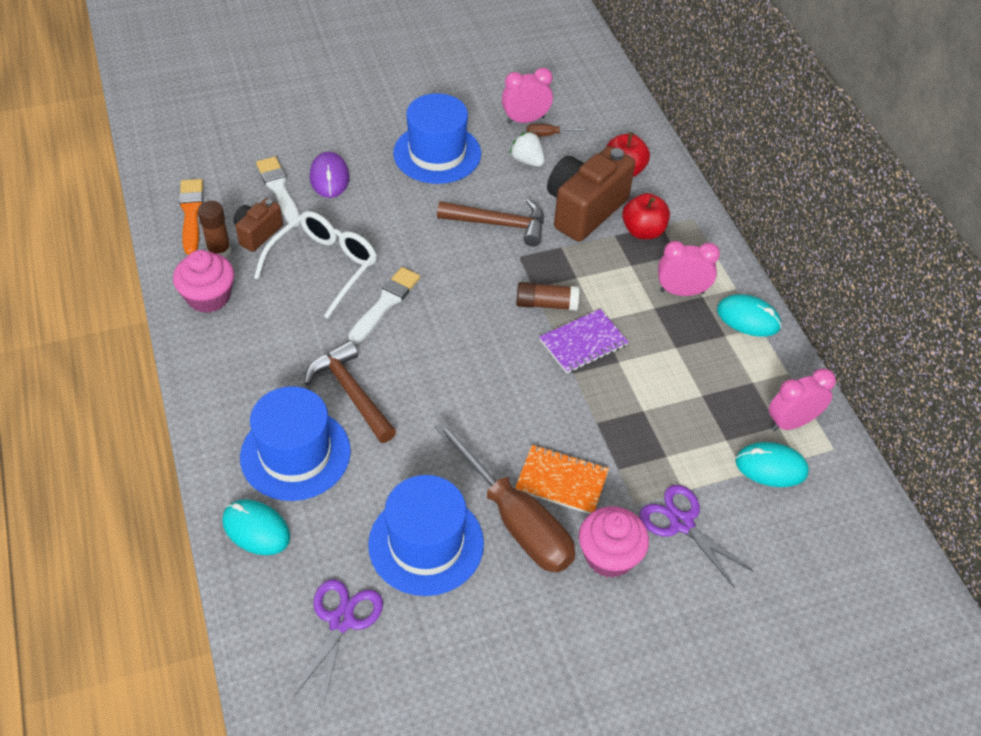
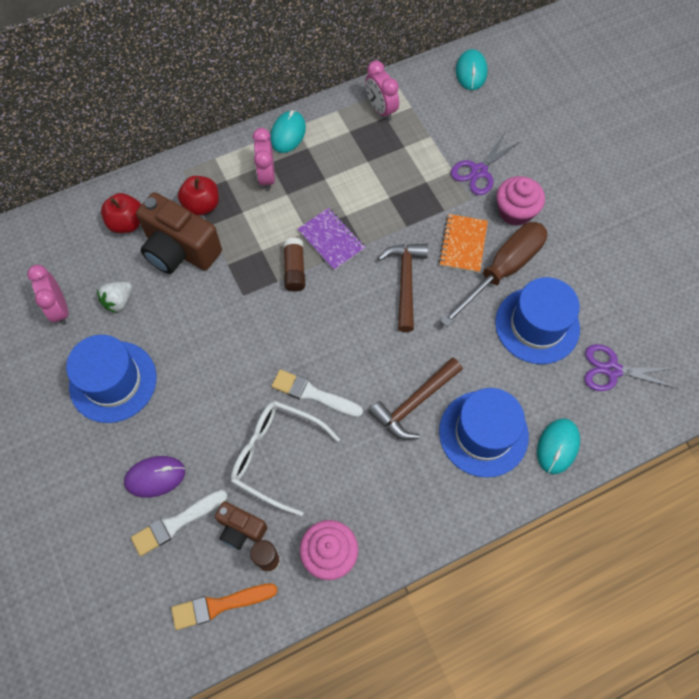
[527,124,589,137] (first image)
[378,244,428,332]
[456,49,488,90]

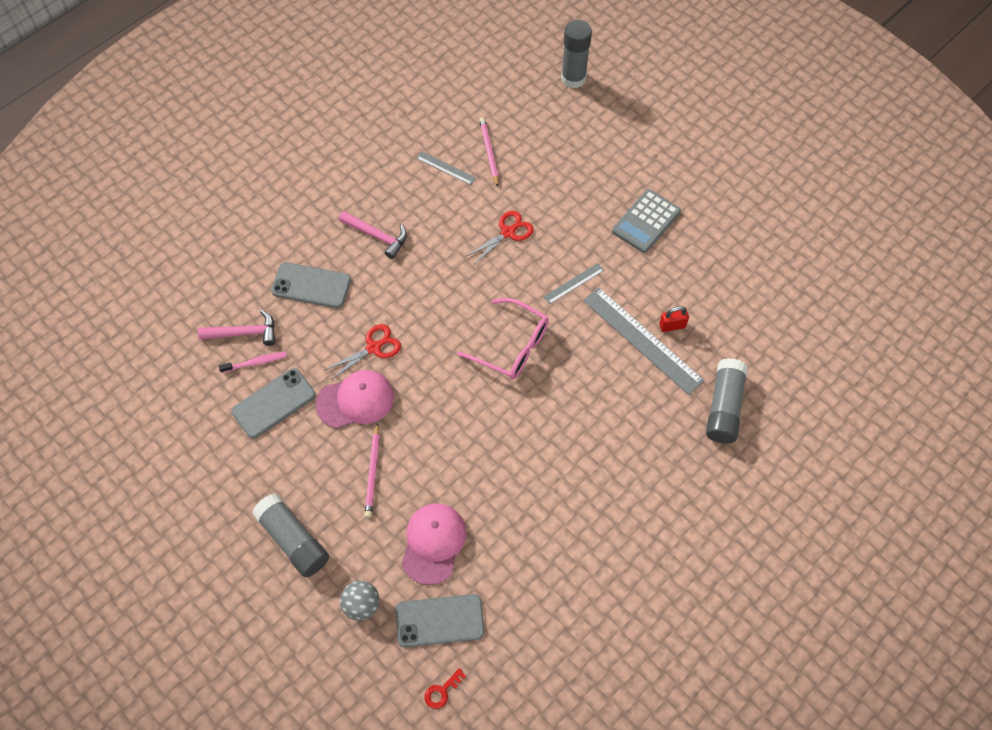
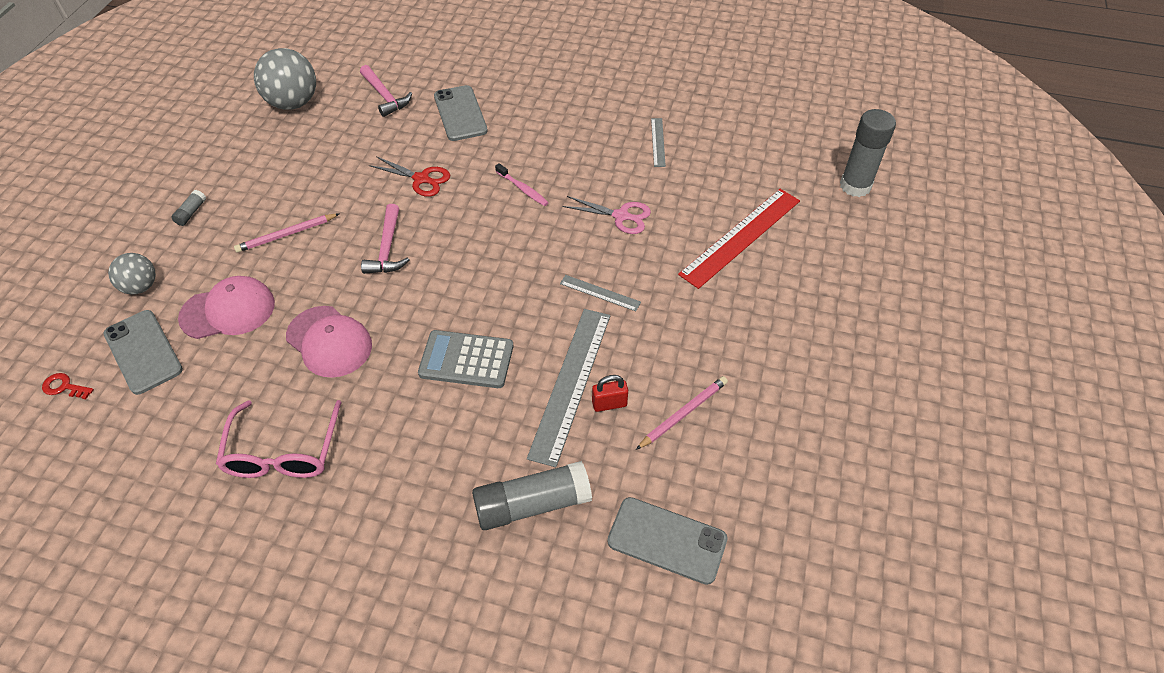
[254,48,316,110]
[678,189,800,289]
[495,163,549,206]
[607,497,728,585]
[286,306,372,378]
[361,204,409,274]
[216,400,342,478]
[636,376,728,450]
[418,330,513,388]
[562,196,651,234]
[592,375,628,412]
[171,190,206,226]

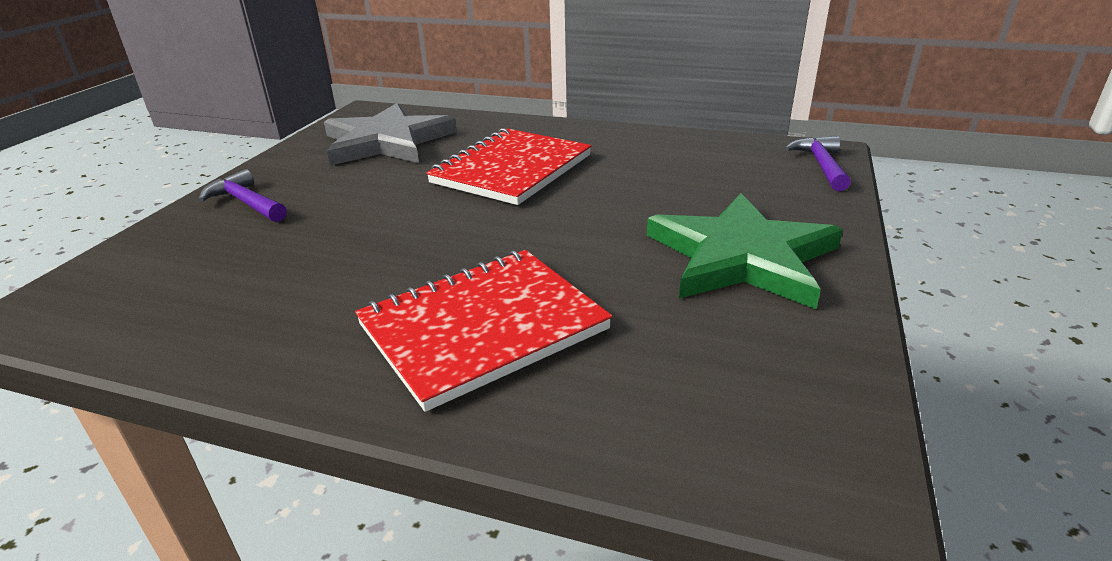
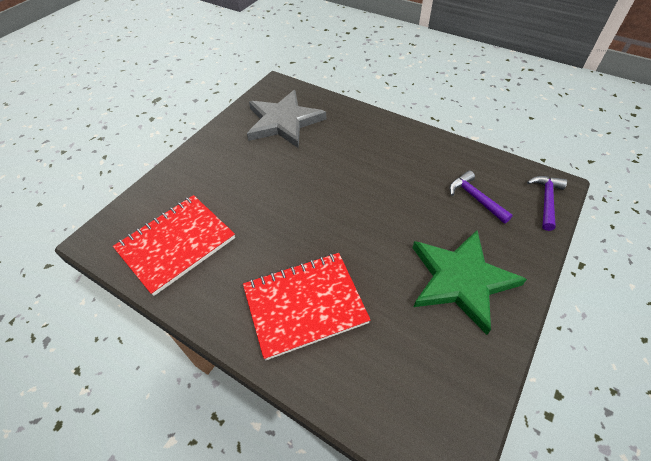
[449,171,513,224]
[113,195,235,296]

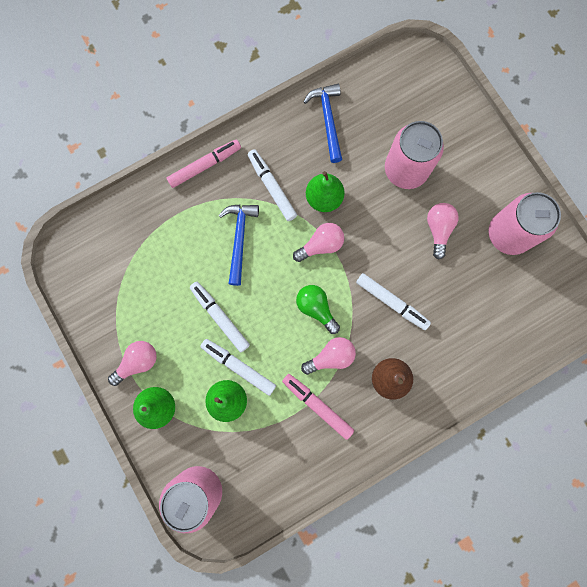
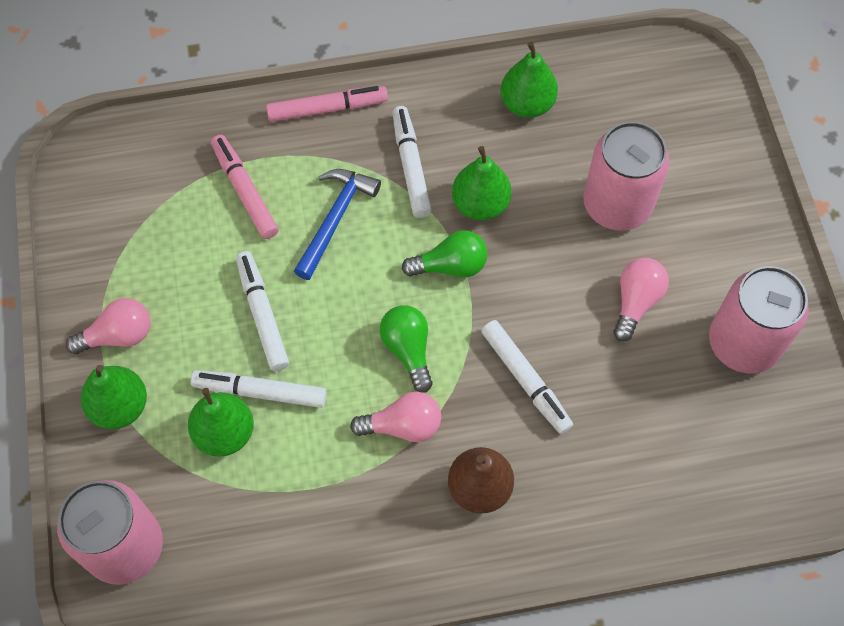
[211,135,279,239]
[500,42,558,118]
[402,230,488,278]
[191,370,326,408]

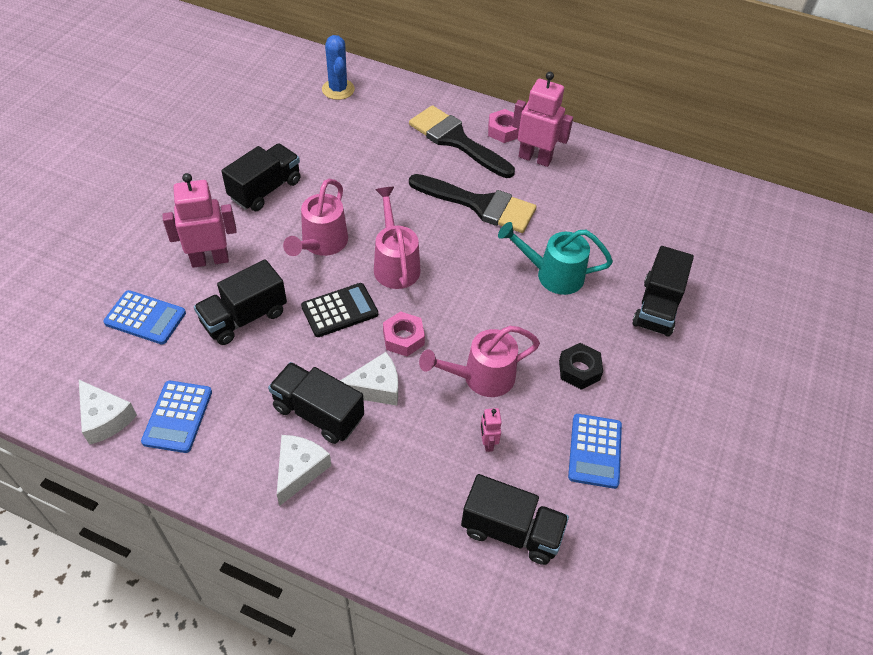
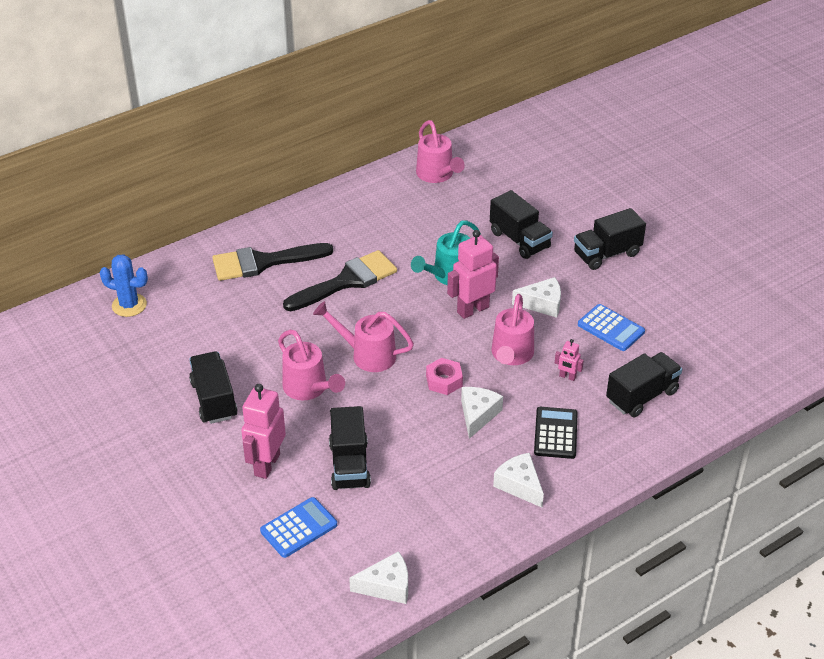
[141,381,212,453] (first image)
[488,109,519,143] (first image)
[416,120,465,183]
[574,208,646,270]
[534,407,578,459]
[447,230,499,319]
[512,277,561,318]

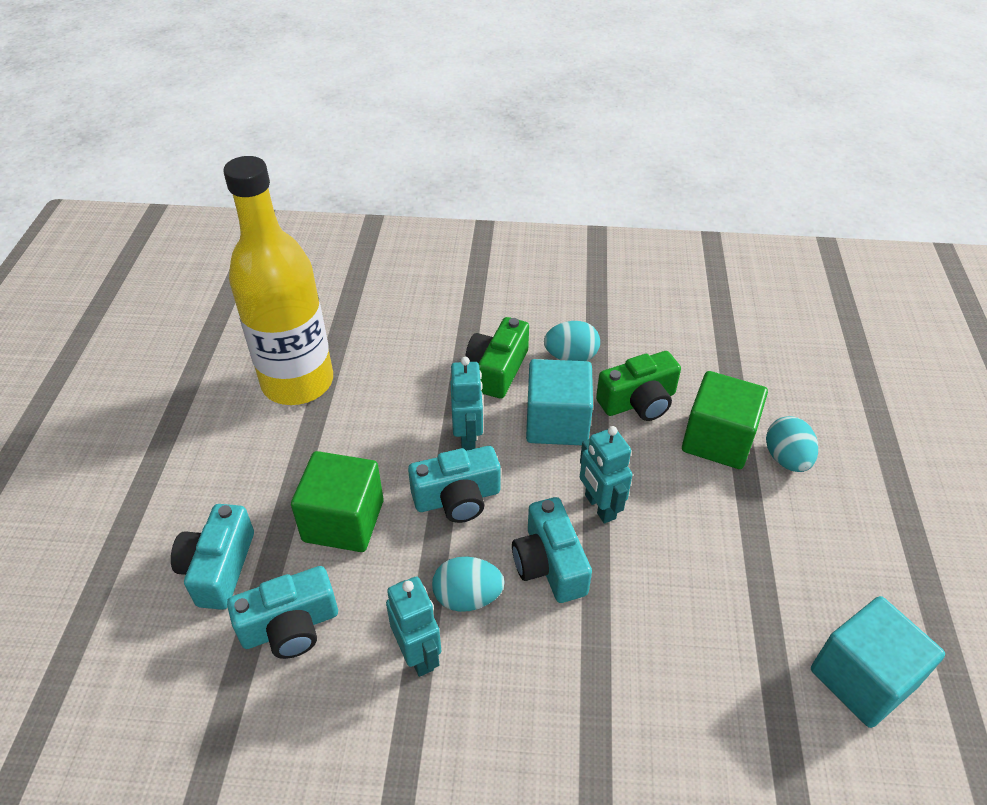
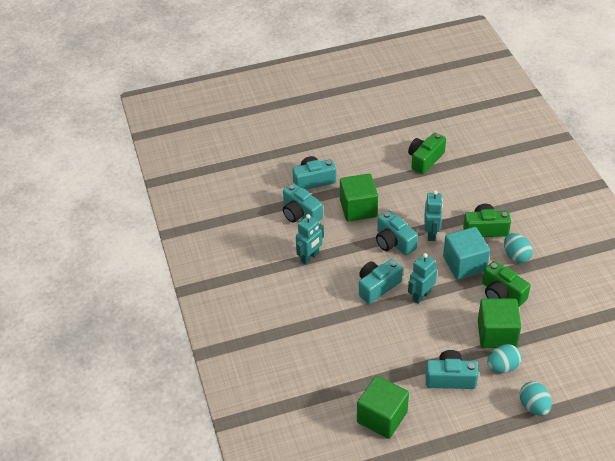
[425,350,479,389]
[520,382,552,416]
[408,133,446,174]
[357,376,409,439]
[424,190,443,241]

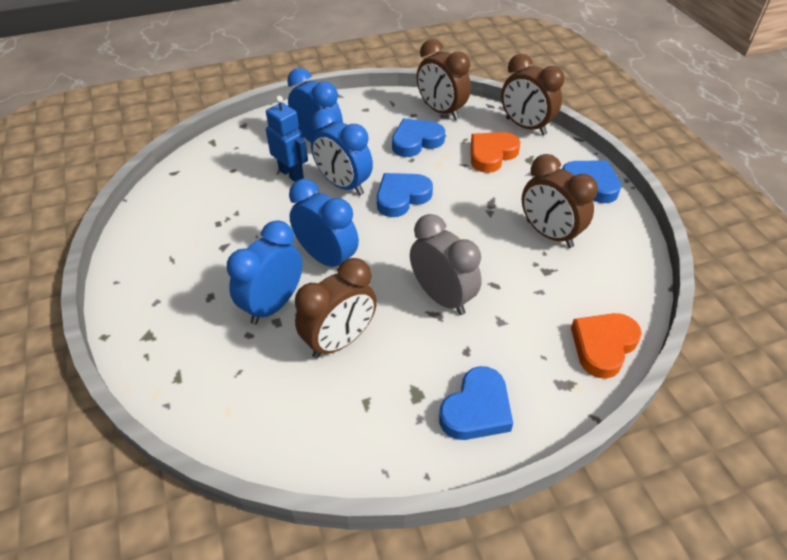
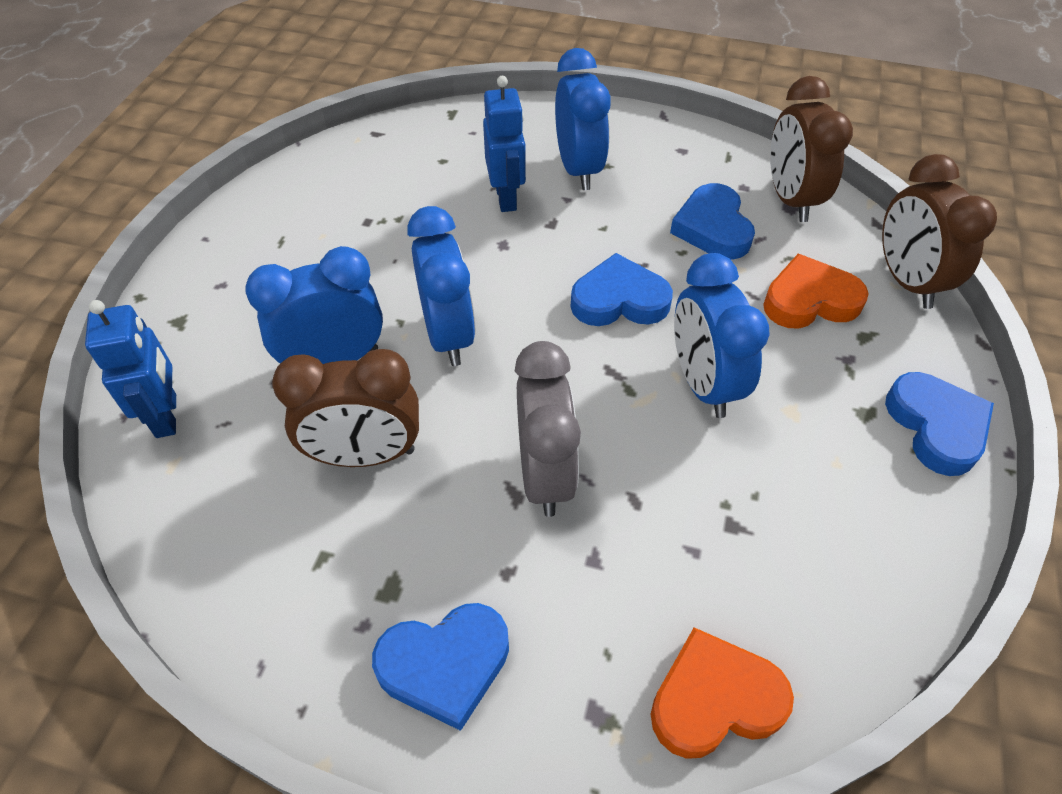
[522,154,598,248] (first image)
[85,300,176,438]
[674,253,770,418]
[670,183,755,260]

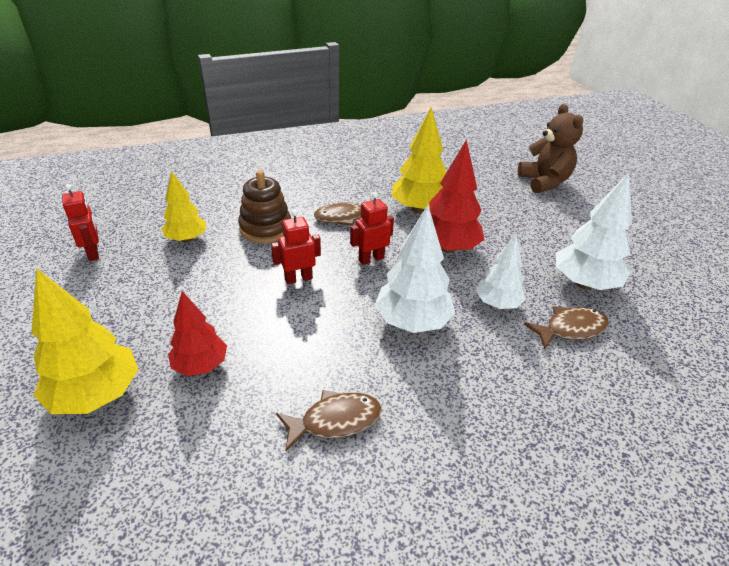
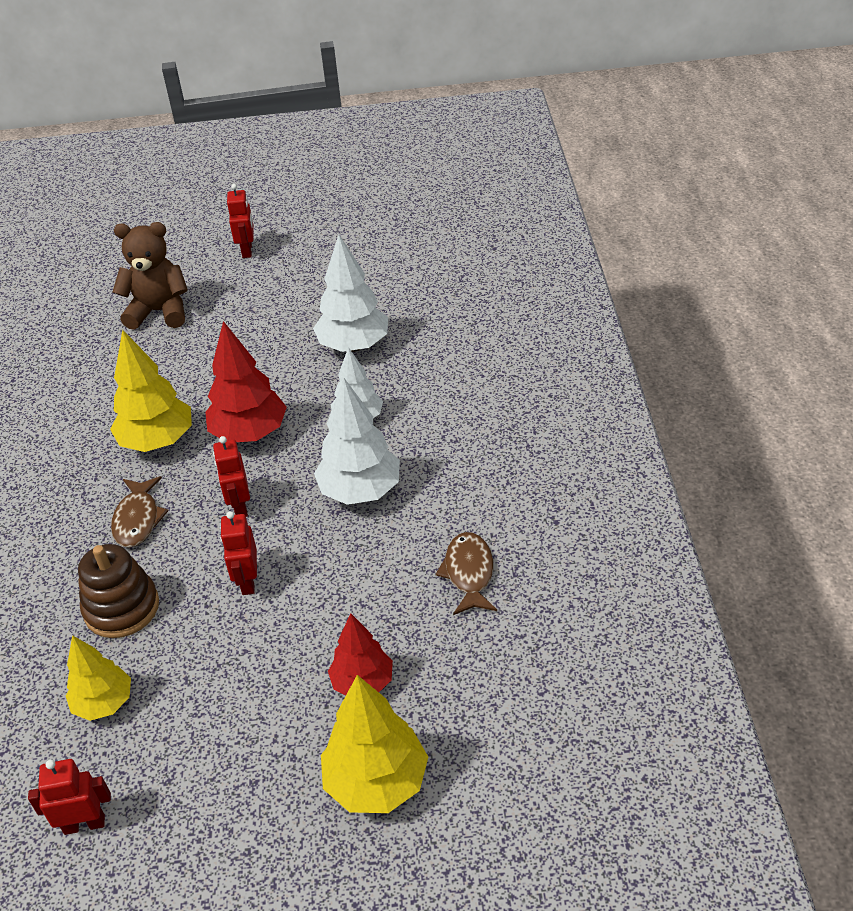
[524,306,608,349] (first image)
[227,184,254,258]

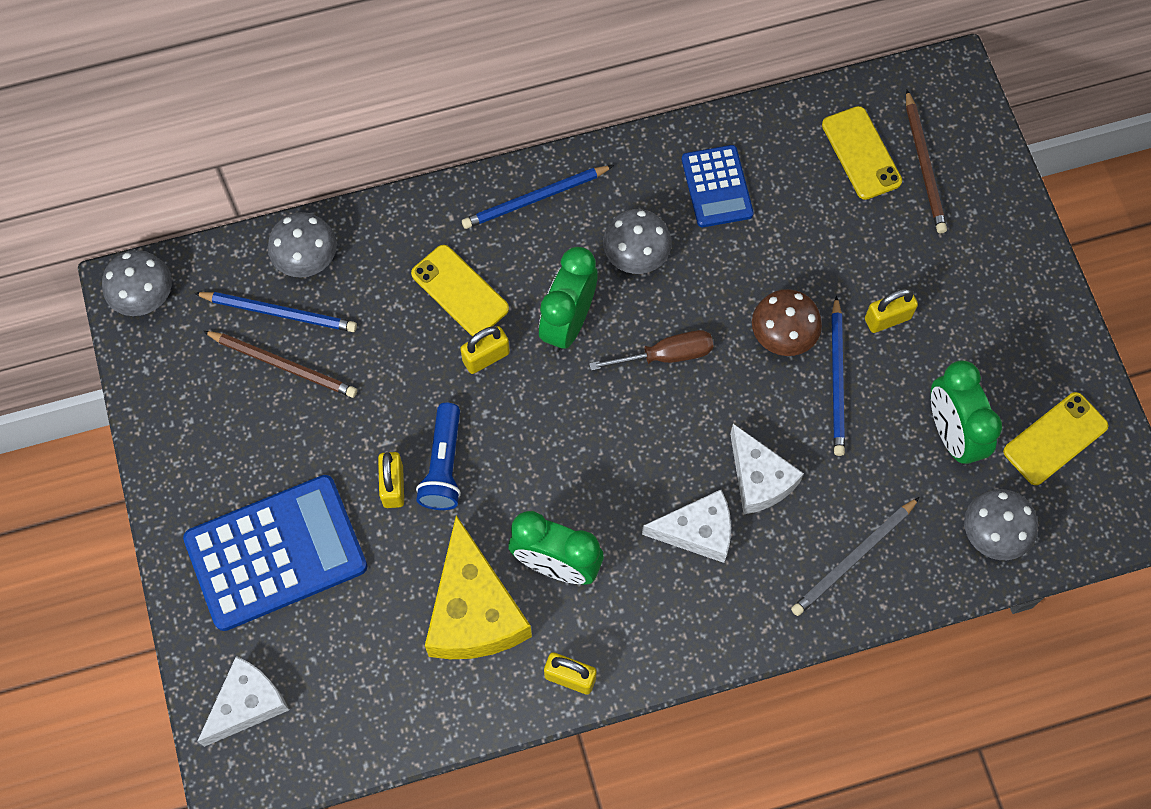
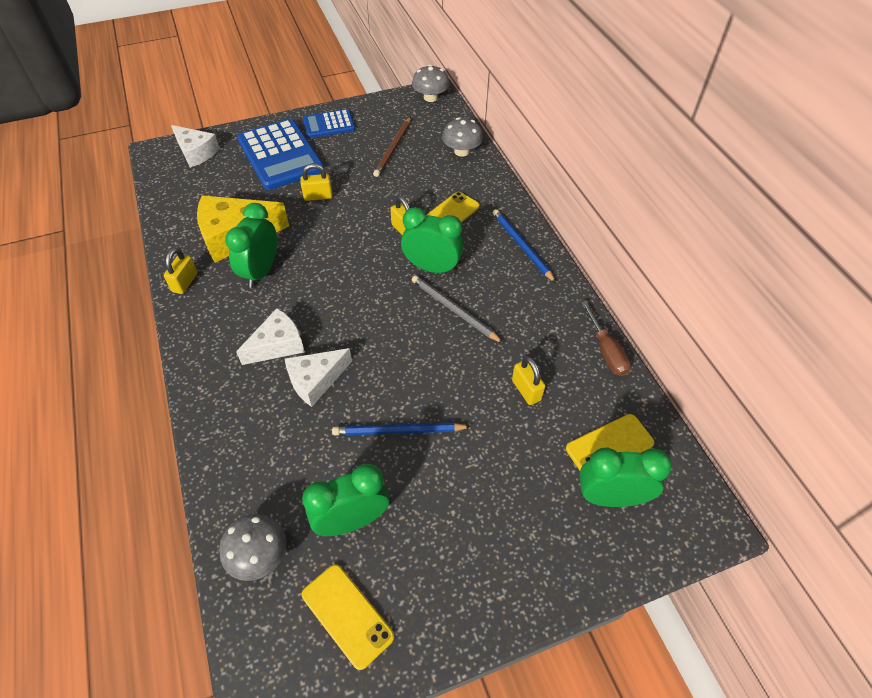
[194,292,357,332] (first image)
[416,403,461,510] (first image)
[603,209,671,274] (first image)
[752,289,822,356] (first image)
[581,301,631,376]
[303,109,355,138]
[412,275,503,343]
[512,356,545,405]
[579,447,672,507]
[236,308,305,365]

